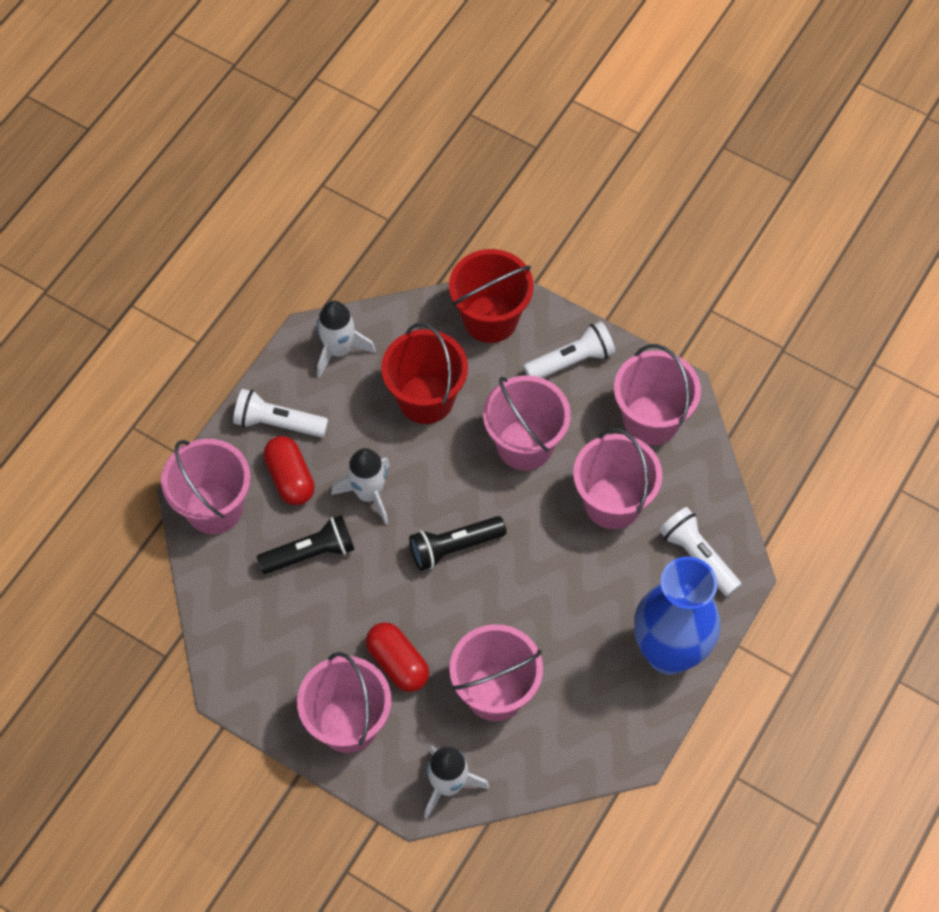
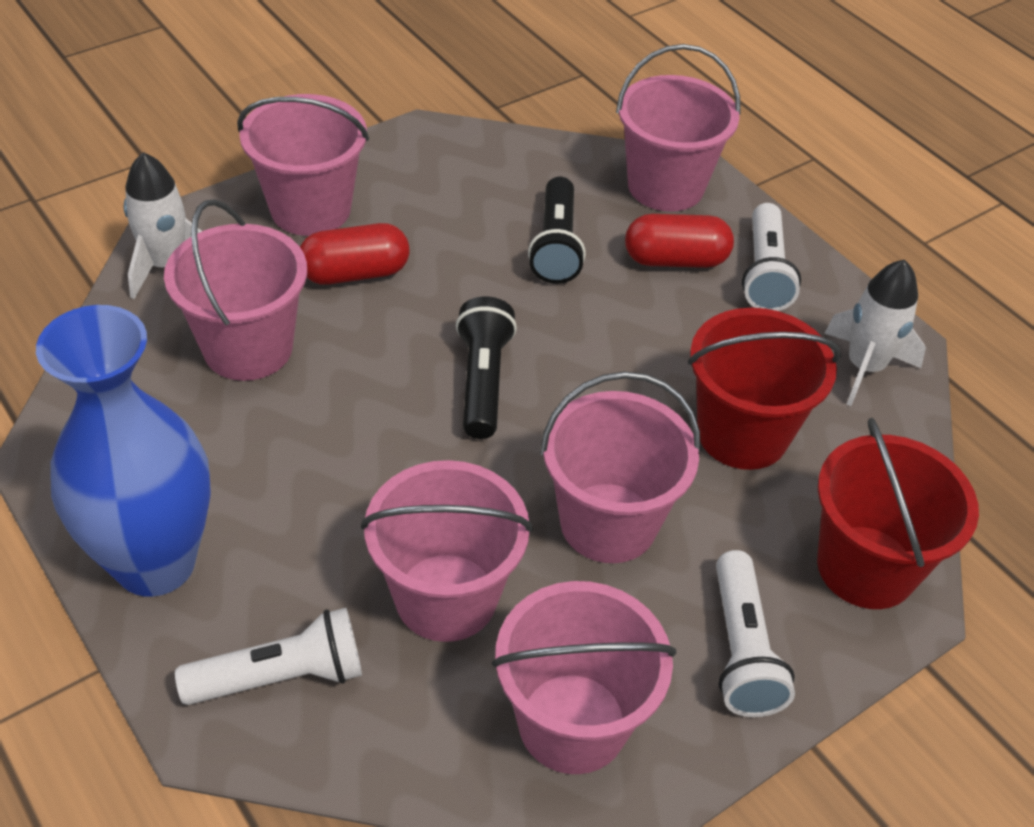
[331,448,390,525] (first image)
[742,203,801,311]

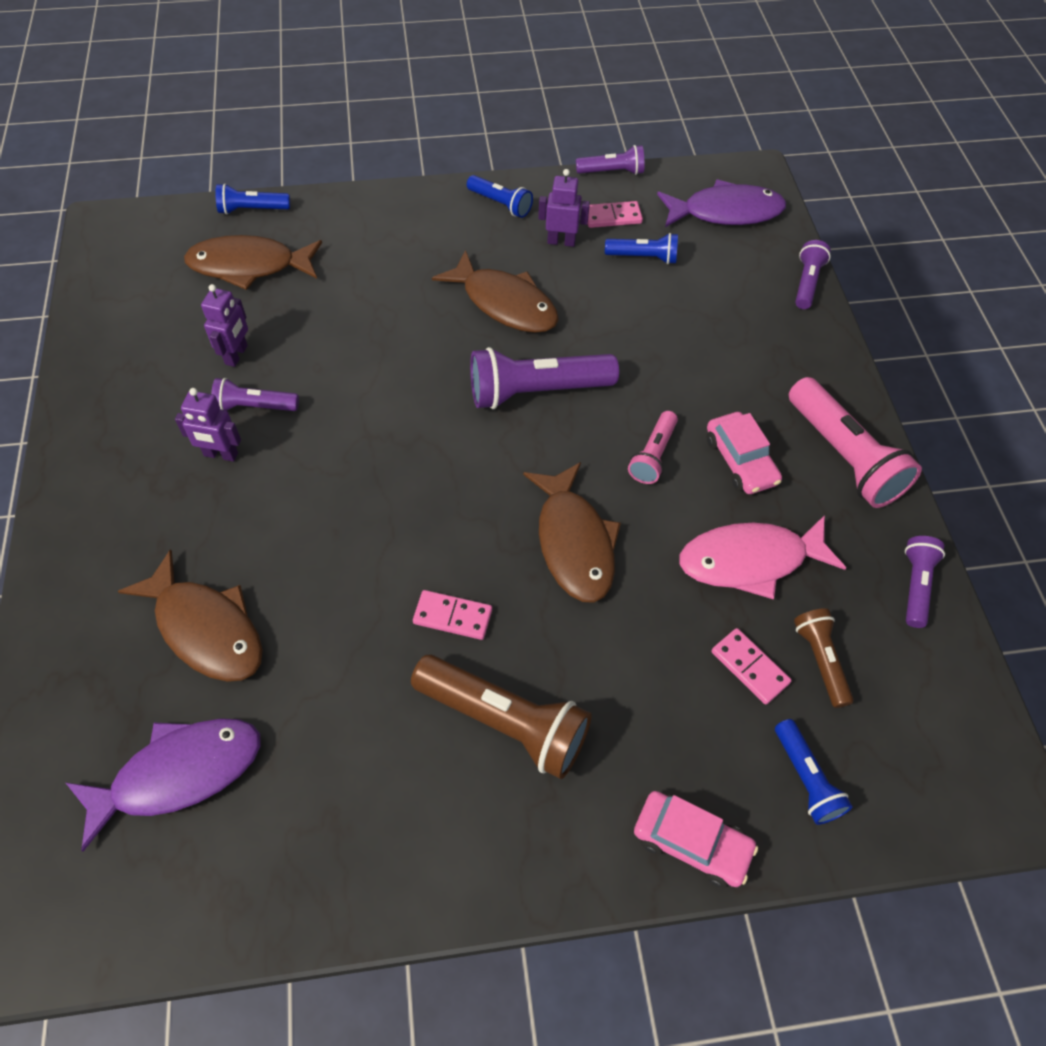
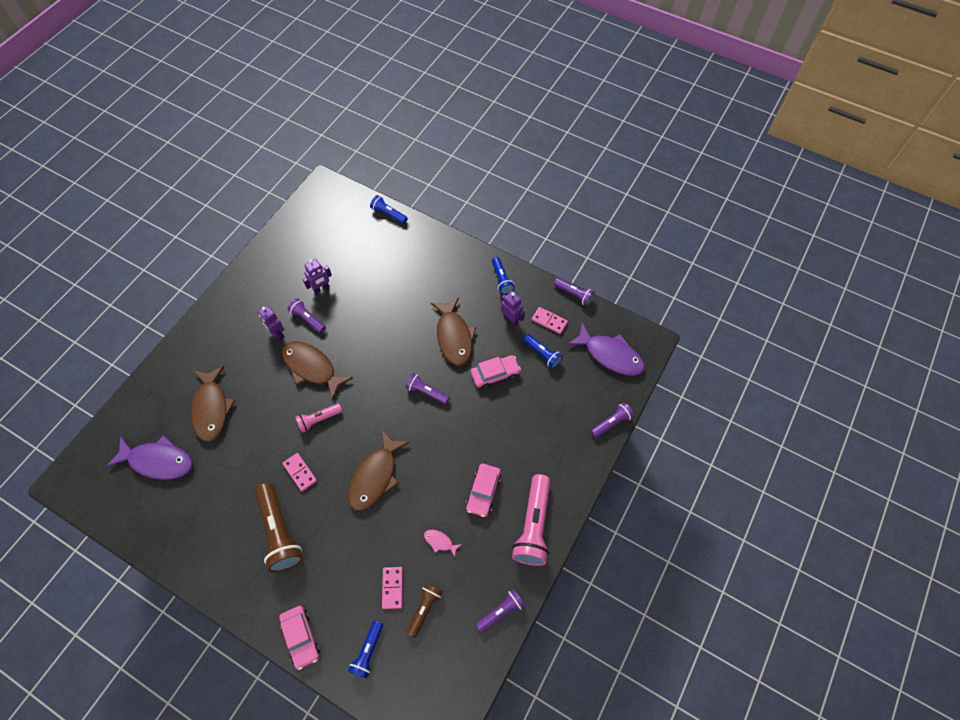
[471,355,521,389]
[282,341,353,400]
[295,403,342,433]
[405,373,450,404]
[424,530,462,557]

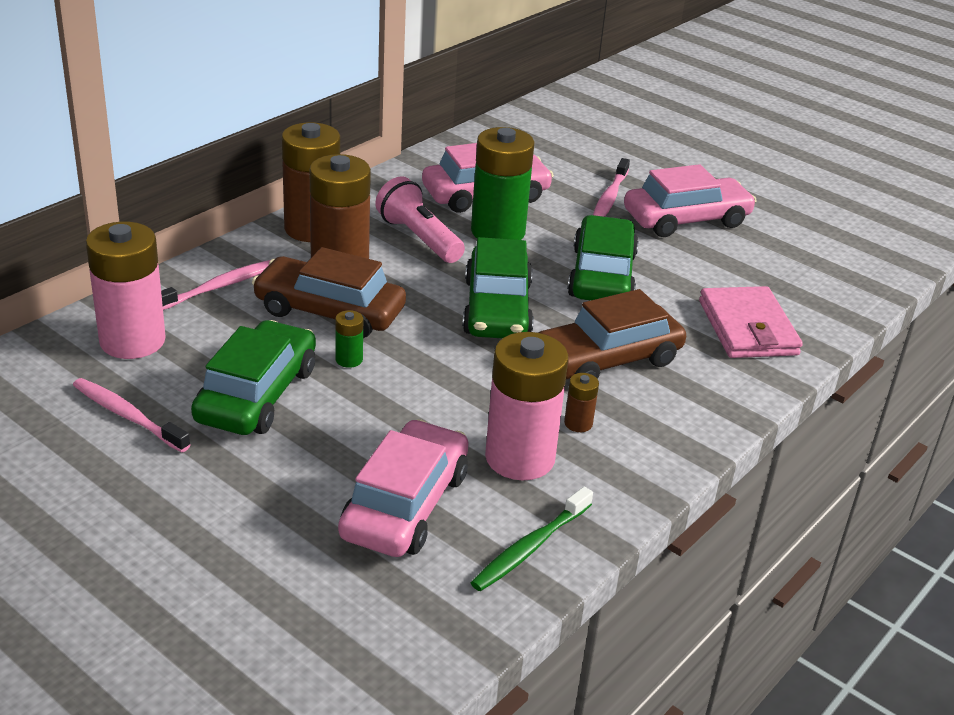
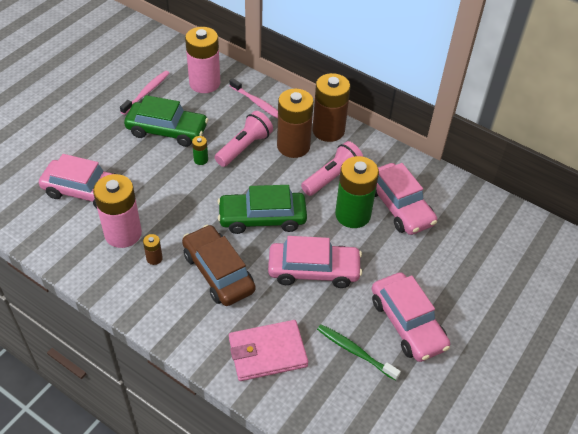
[593,158,630,217] (first image)
[317,324,401,381]
[215,111,273,167]
[268,236,362,288]

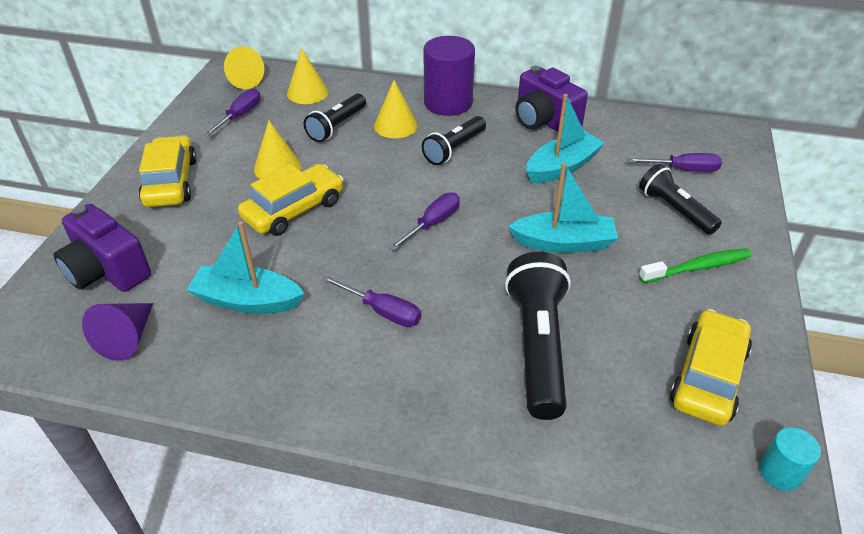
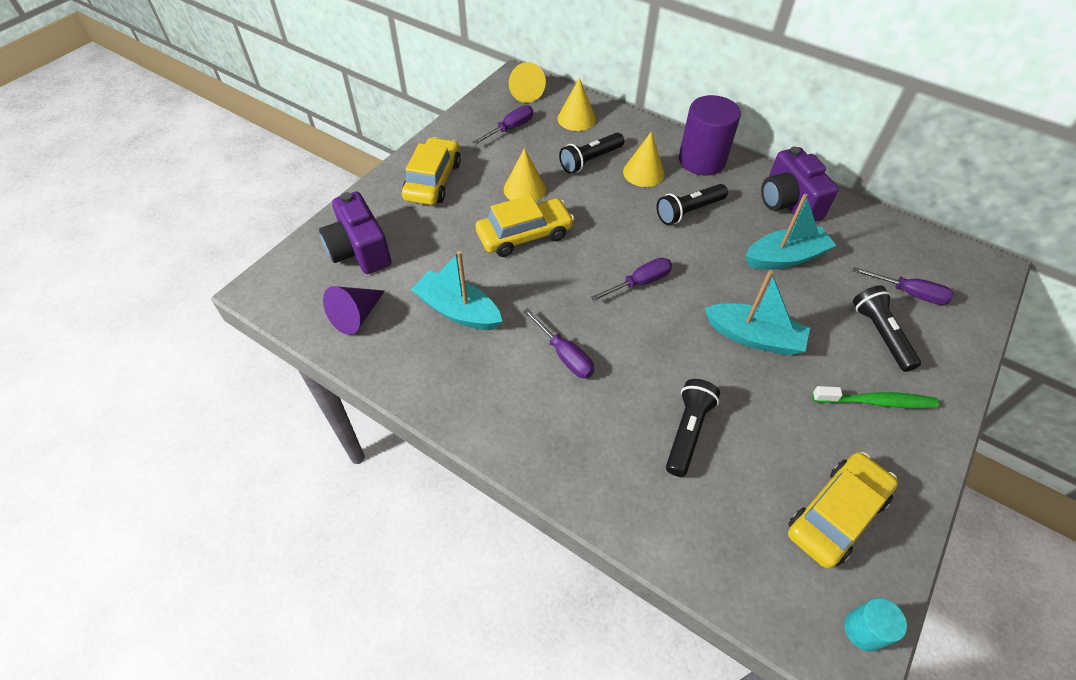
[666,379,720,477]

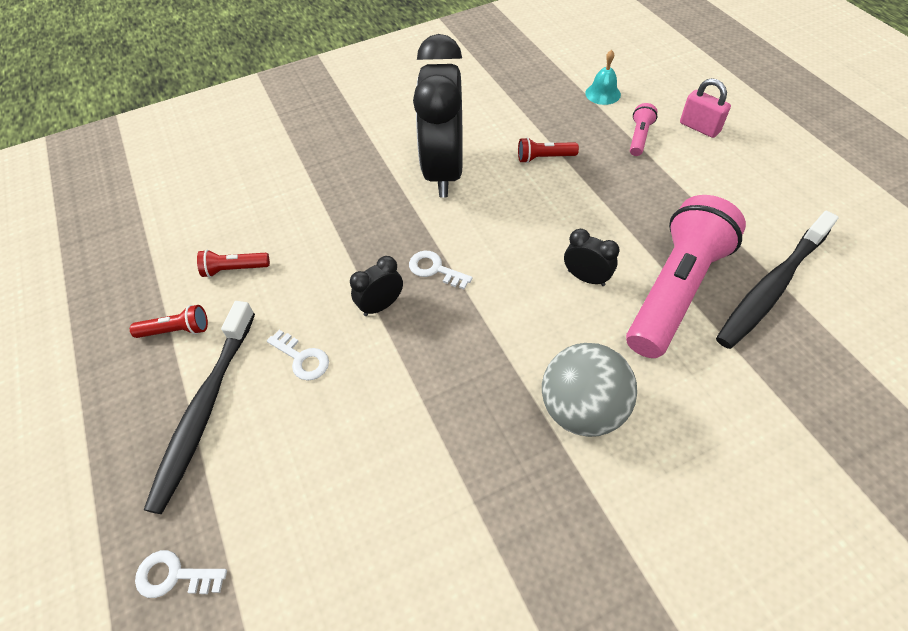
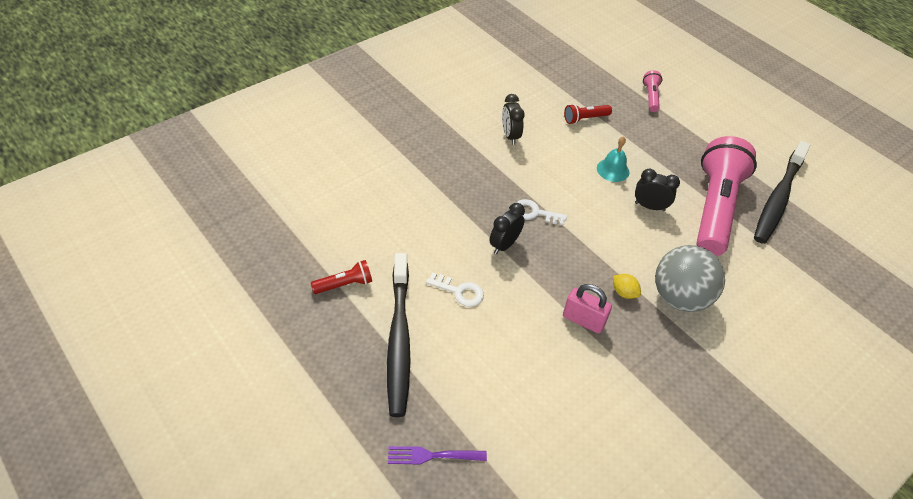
[197,249,270,278] (first image)
[613,274,641,299]
[597,136,629,182]
[563,284,612,334]
[388,446,487,464]
[502,94,525,145]

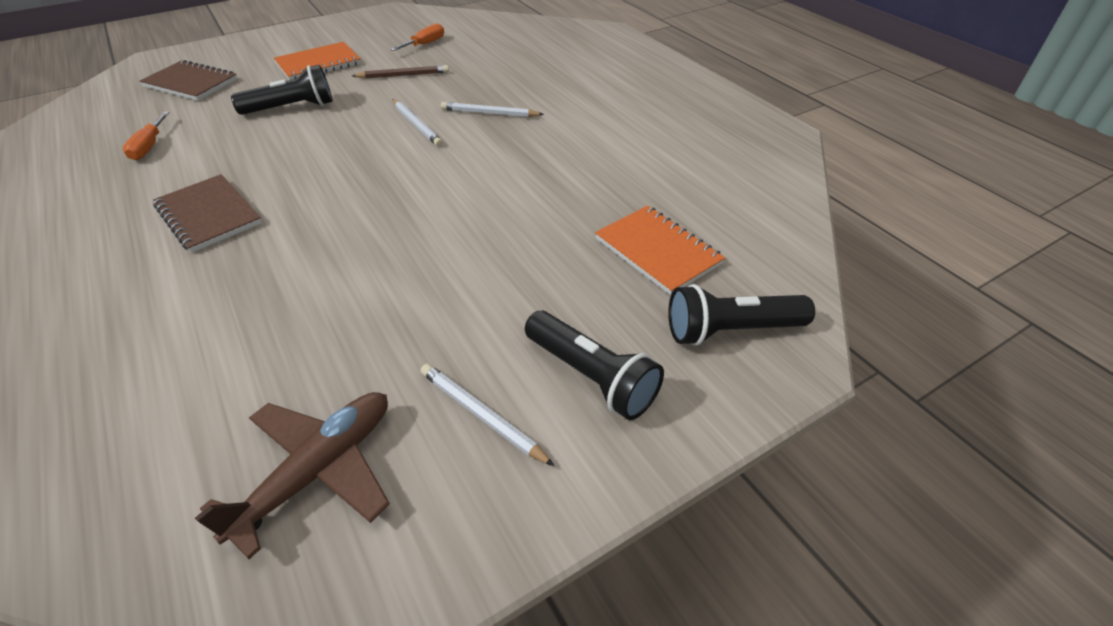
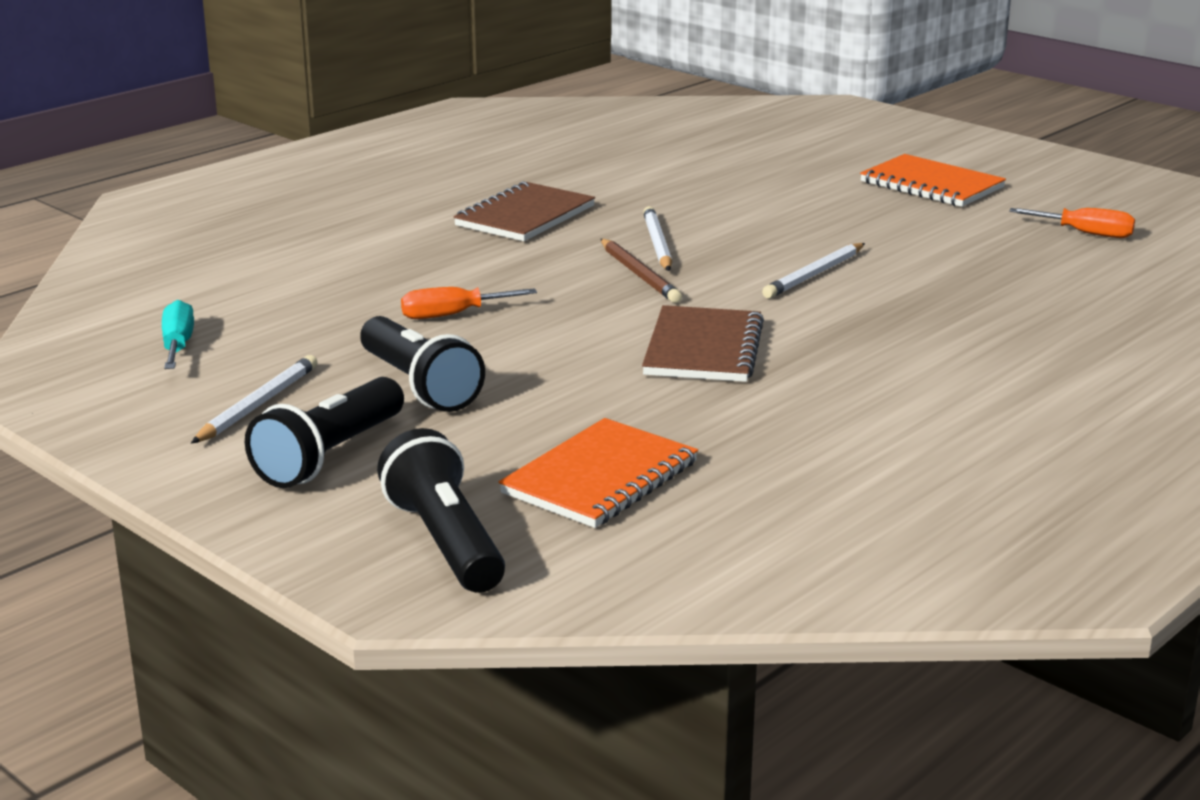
[401,287,537,319]
[642,305,764,382]
[360,316,485,412]
[601,239,682,303]
[643,206,672,271]
[162,300,194,369]

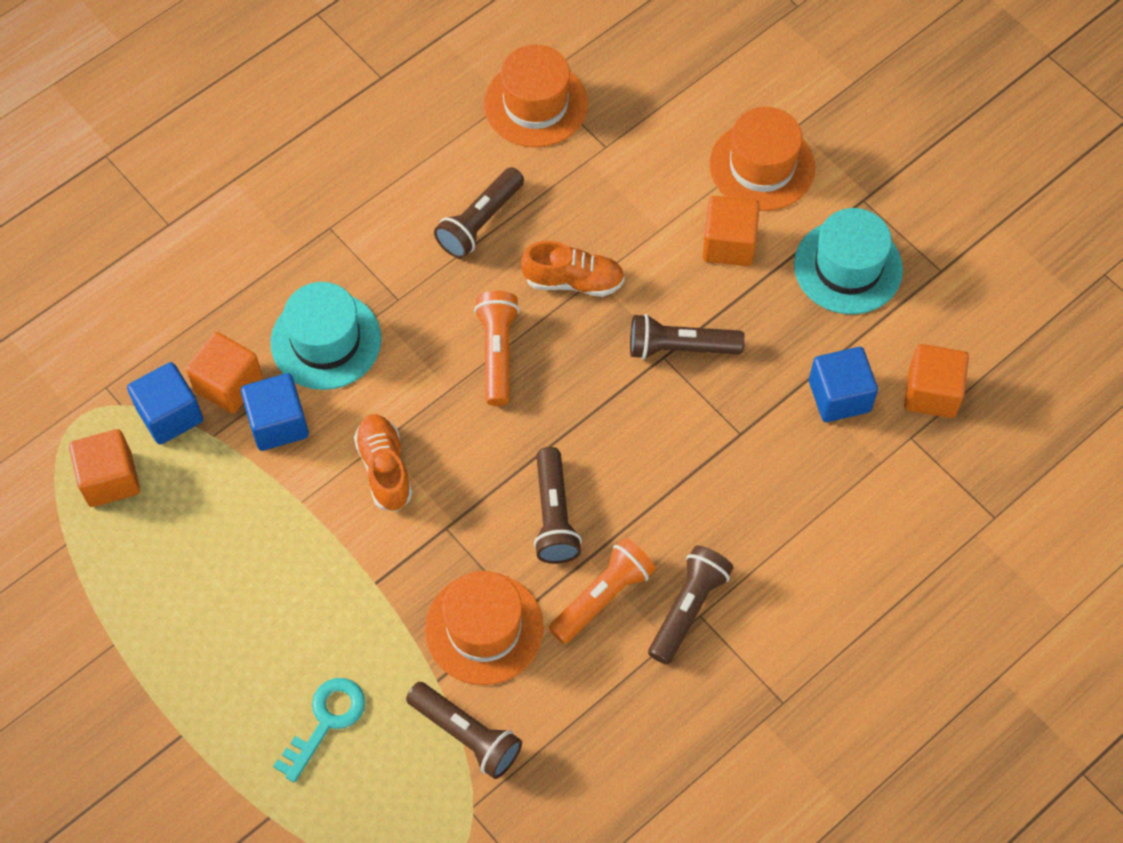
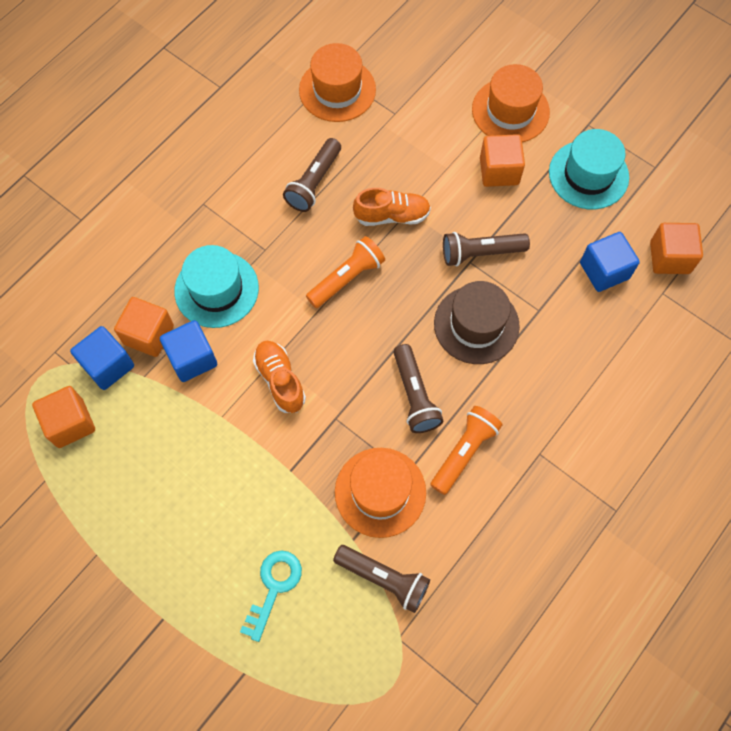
[648,545,734,664] (first image)
[434,281,520,364]
[306,236,385,308]

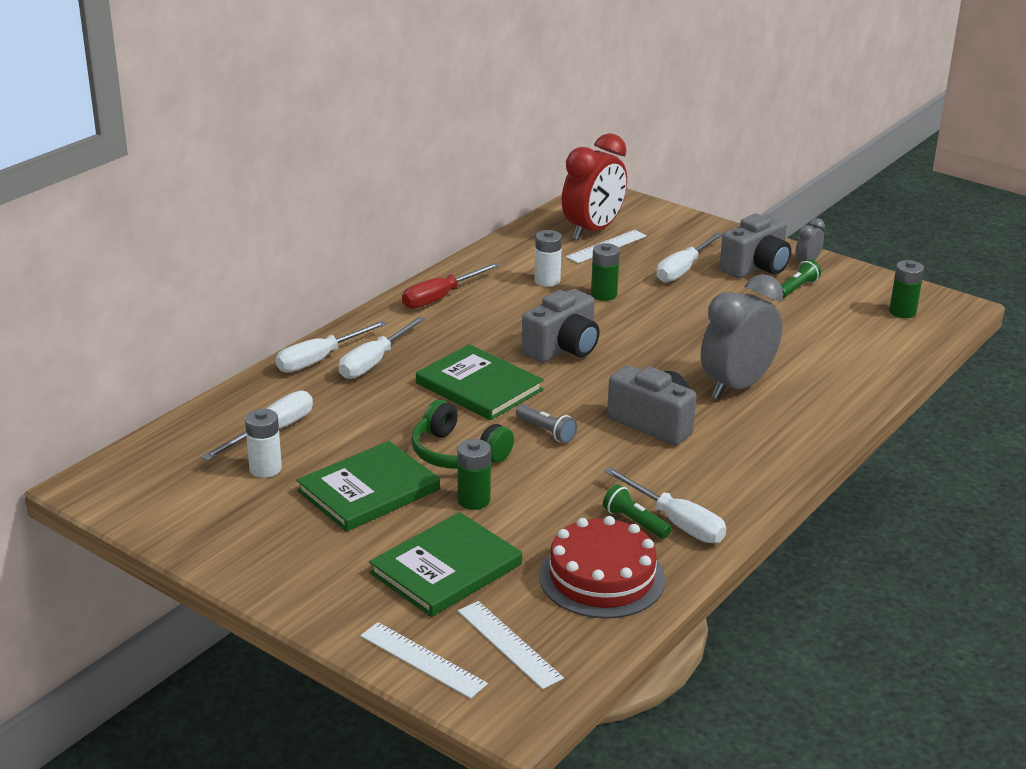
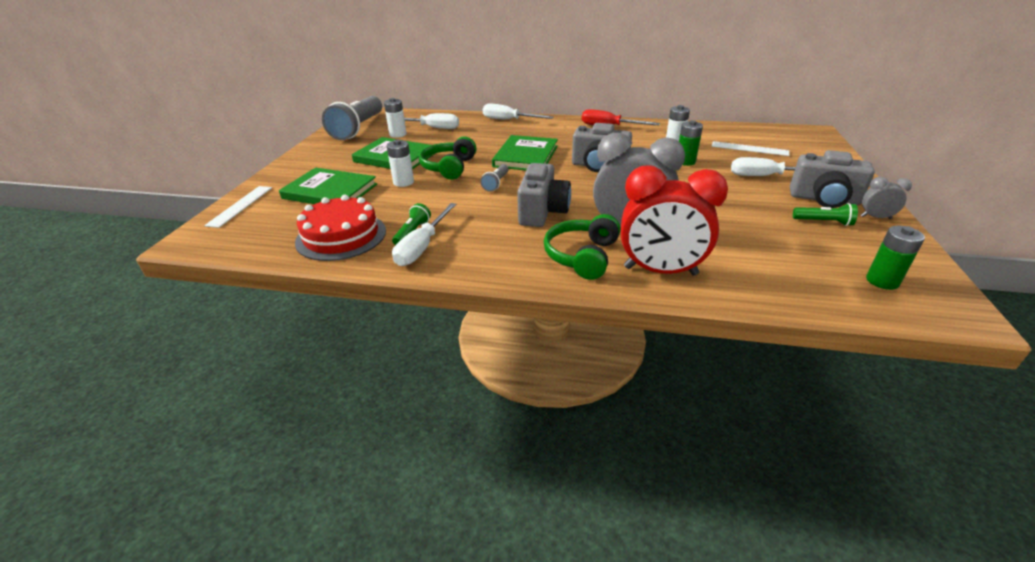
[339,316,425,379] (first image)
[458,601,564,689] (first image)
[322,96,382,140]
[544,214,620,280]
[621,165,728,276]
[387,140,414,187]

